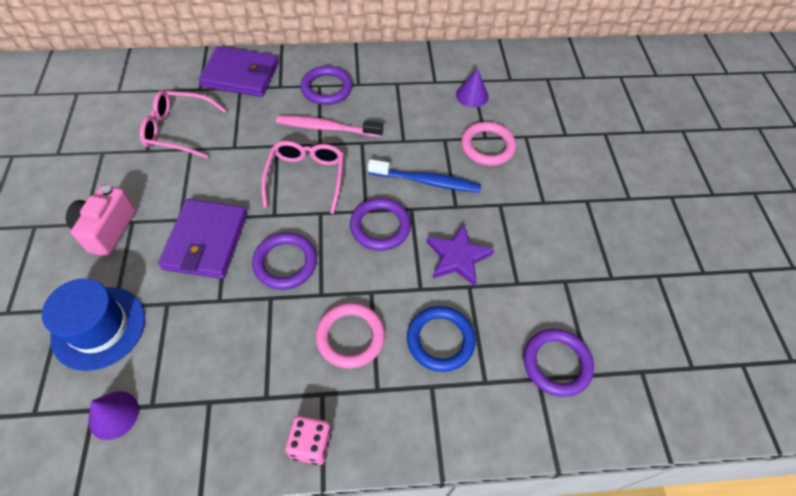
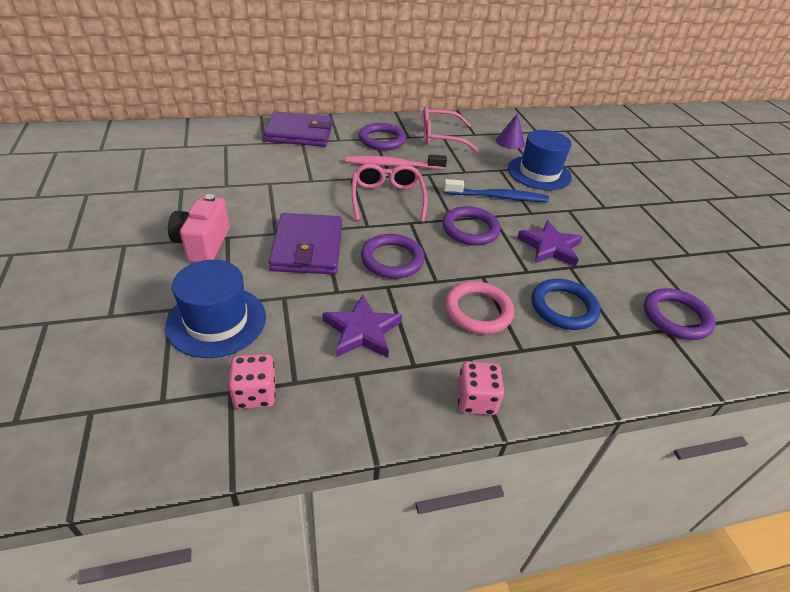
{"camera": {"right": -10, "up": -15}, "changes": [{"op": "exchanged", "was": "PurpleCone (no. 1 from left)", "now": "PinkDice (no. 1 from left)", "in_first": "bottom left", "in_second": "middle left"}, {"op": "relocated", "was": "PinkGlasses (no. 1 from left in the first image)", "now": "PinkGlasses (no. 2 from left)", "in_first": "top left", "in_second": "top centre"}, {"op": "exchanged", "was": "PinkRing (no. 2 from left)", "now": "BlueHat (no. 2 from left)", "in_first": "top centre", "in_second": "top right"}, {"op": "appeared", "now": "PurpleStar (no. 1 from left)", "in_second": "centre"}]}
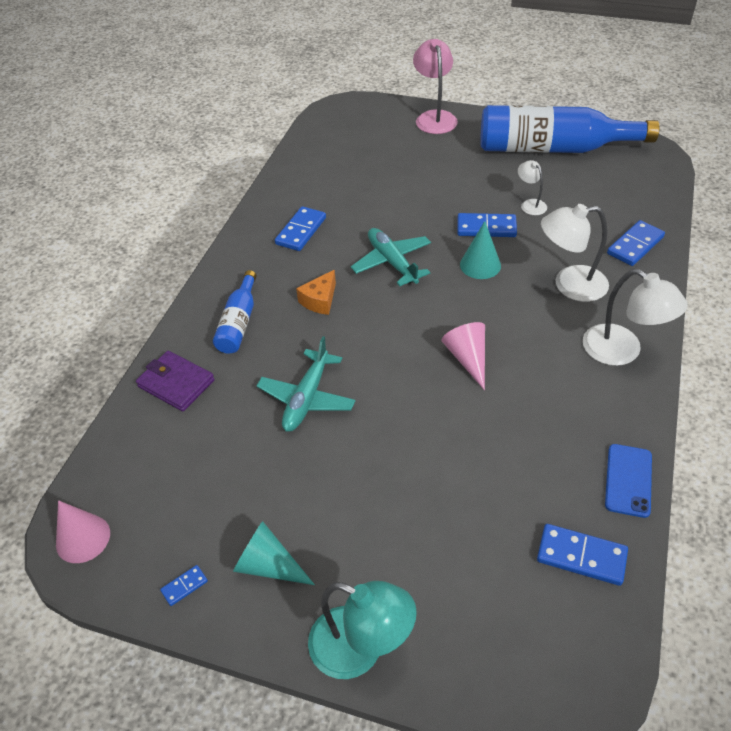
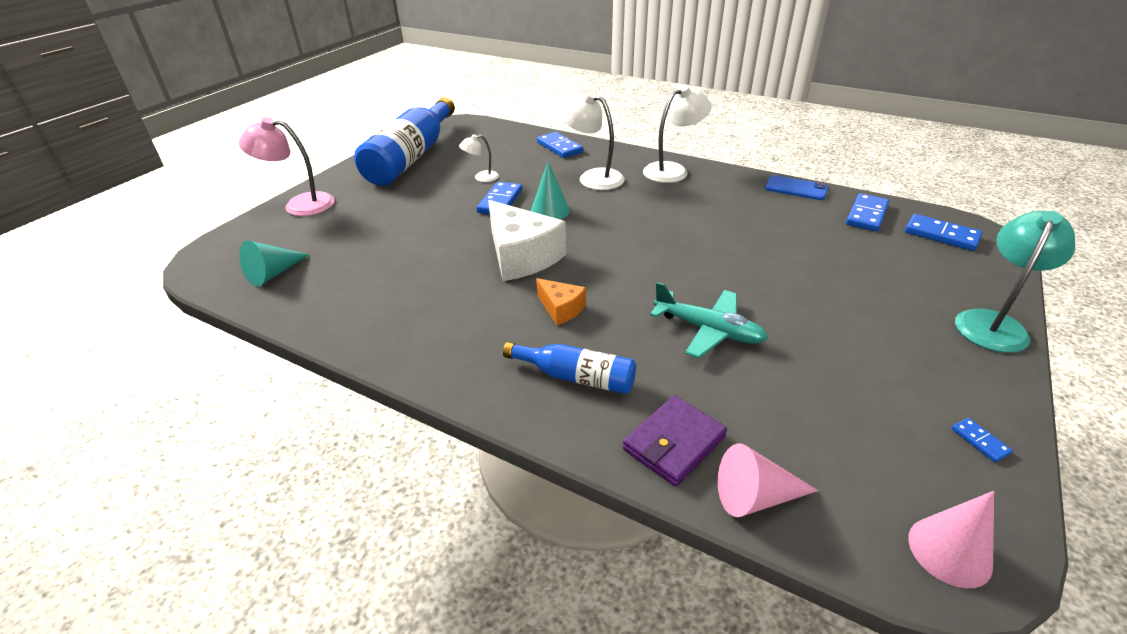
{"camera": {"right": -80, "up": -10}, "changes": [{"op": "relocated", "was": "TurquoiseCone (no. 1 from left)", "in_first": "bottom centre", "in_second": "middle left"}, {"op": "relocated", "was": "BlueDomino (no. 2 from left in the first image)", "now": "BlueDomino (no. 4 from left)", "in_first": "top centre", "in_second": "middle right"}, {"op": "exchanged", "was": "TurquoisePlane (no. 2 from left)", "now": "WhiteCheese", "in_first": "centre", "in_second": "centre"}, {"op": "relocated", "was": "PinkCone (no. 2 from left in the first image)", "now": "PinkCone (no. 1 from left)", "in_first": "centre", "in_second": "bottom right"}, {"op": "spun", "was": "WhiteLamp (no. 2 from left)", "in_first": "middle right", "in_second": "top centre", "clockwise": 120}]}
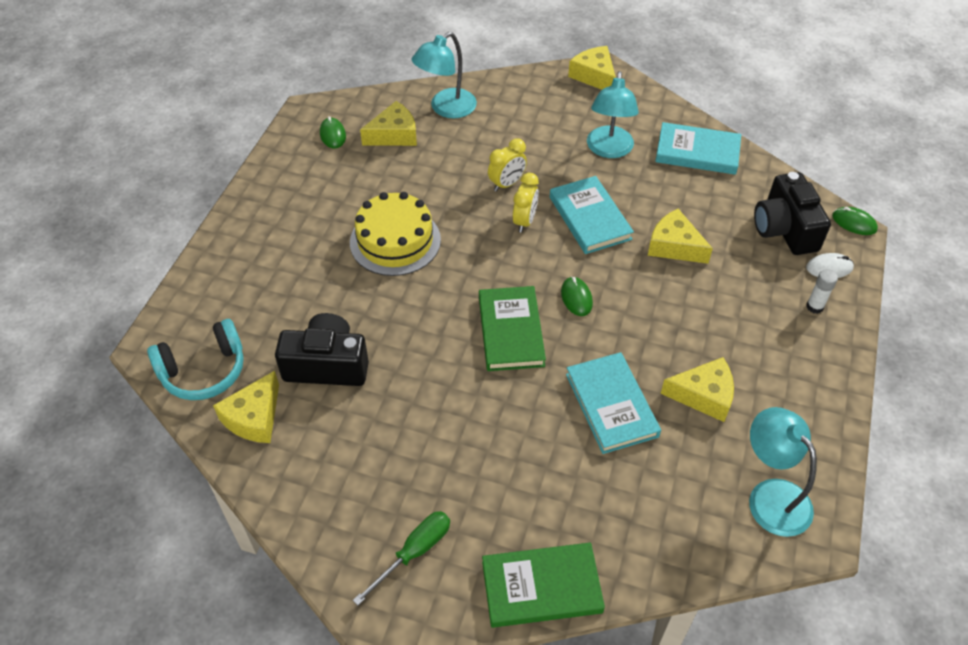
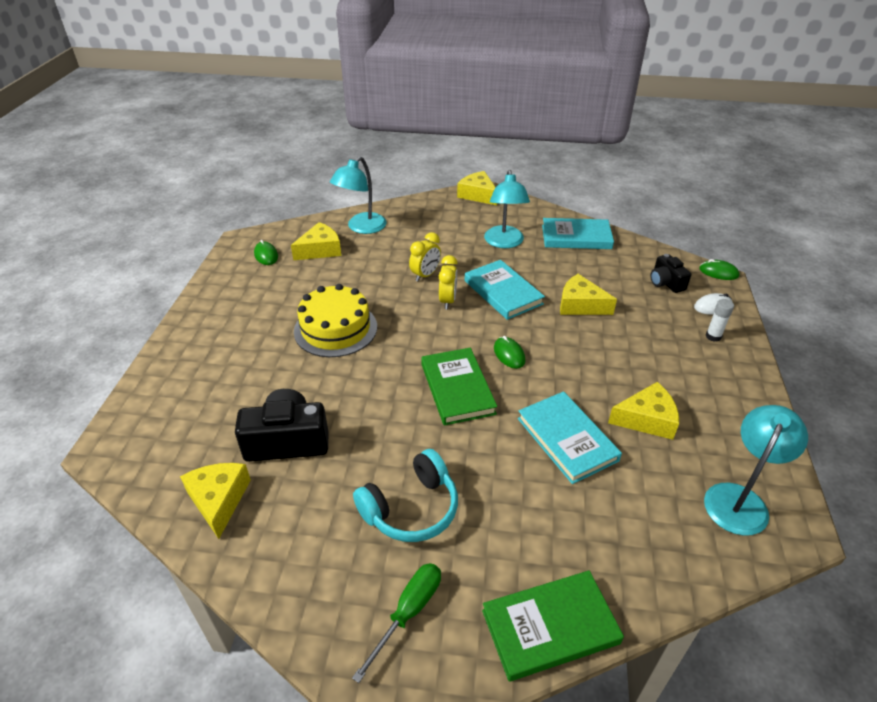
{"camera": {"right": -10, "up": -10}, "changes": [{"op": "relocated", "was": "TurquoiseHeadphones", "in_first": "middle left", "in_second": "bottom centre"}, {"op": "spun", "was": "YellowCheese (no. 1 from left)", "in_first": "middle left", "in_second": "bottom left", "clockwise": 150}, {"op": "spun", "was": "TurquoiseLamp (no. 3 from left)", "in_first": "bottom right", "in_second": "bottom right", "clockwise": 75}, {"op": "size", "was": "BlackCamera (no. 2 from left)", "in_first": "top right", "in_second": "middle right", "ratio": 0.6}]}
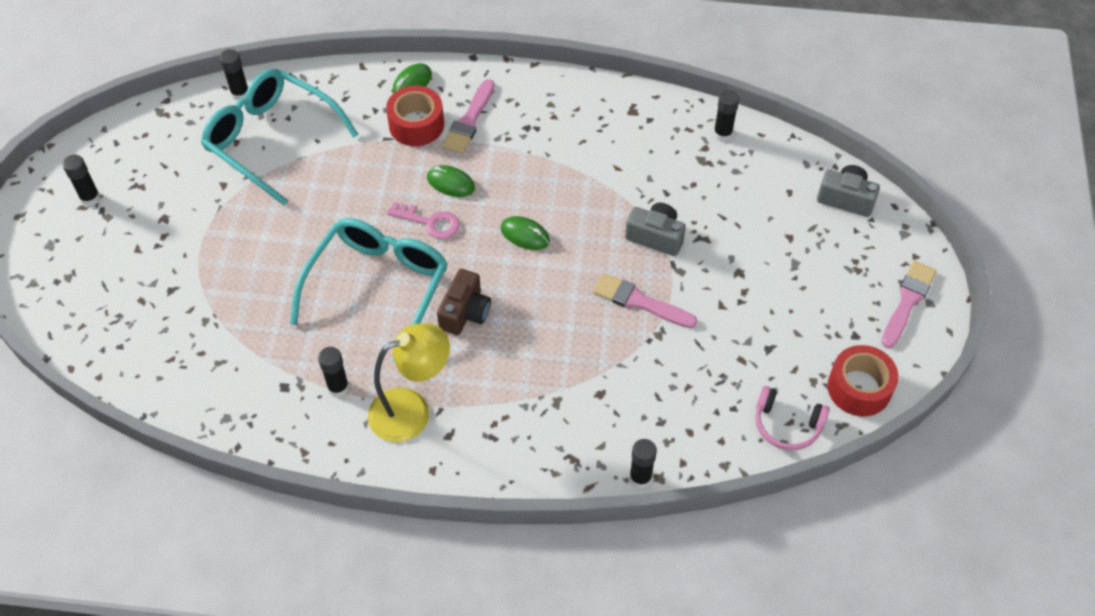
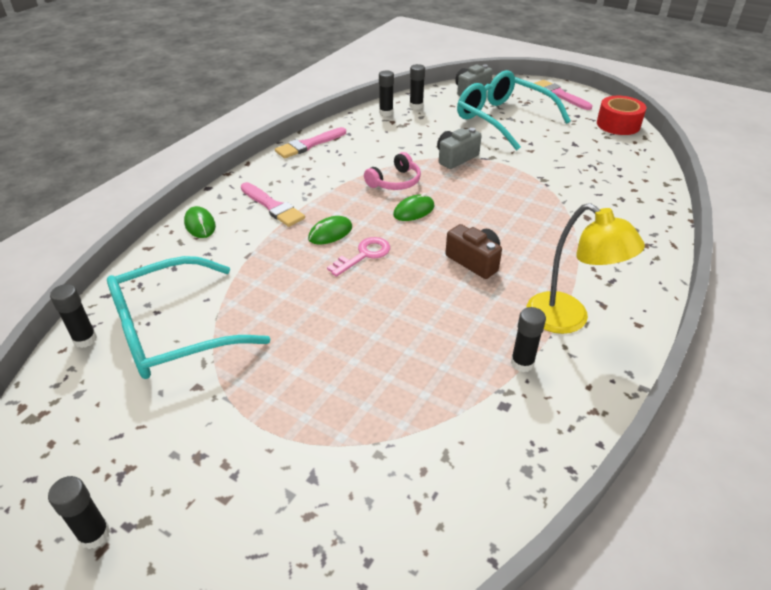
{"camera": {"right": -65, "up": -15}, "changes": [{"op": "relocated", "was": "TurquoiseGlasses (no. 2 from left)", "in_first": "centre", "in_second": "top right"}, {"op": "spun", "was": "YellowLamp", "in_first": "centre", "in_second": "middle right", "clockwise": 135}, {"op": "missing", "was": "RedTape (no. 1 from left)", "in_first": "top centre"}, {"op": "relocated", "was": "PinkBrush (no. 2 from left)", "in_first": "centre", "in_second": "top centre"}, {"op": "relocated", "was": "BlackGlueStick (no. 4 from left)", "in_first": "bottom centre", "in_second": "top centre"}, {"op": "relocated", "was": "PinkHeadphones", "in_first": "bottom right", "in_second": "top centre"}]}
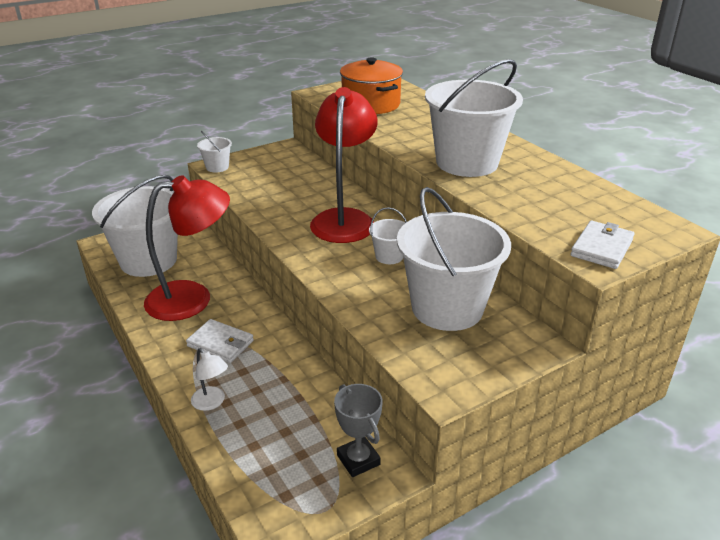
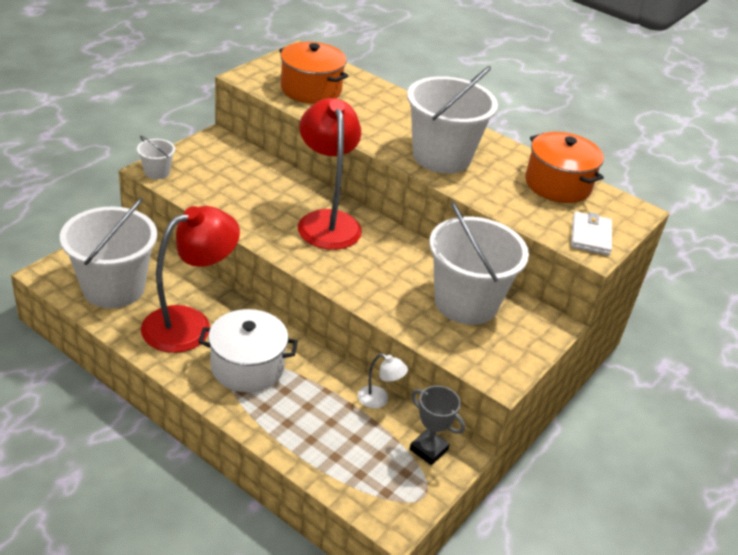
{"camera": {"right": -25, "up": 5}, "changes": [{"op": "exchanged", "was": "WhiteWallet (no. 1 from left)", "now": "WhitePot", "in_first": "middle left", "in_second": "centre"}, {"op": "relocated", "was": "WhiteLamp", "in_first": "bottom left", "in_second": "bottom centre"}, {"op": "missing", "was": "WhiteBucket (no. 3 from left)", "in_first": "centre"}, {"op": "appeared", "now": "OrangePot (no. 2 from left)", "in_second": "top right"}]}
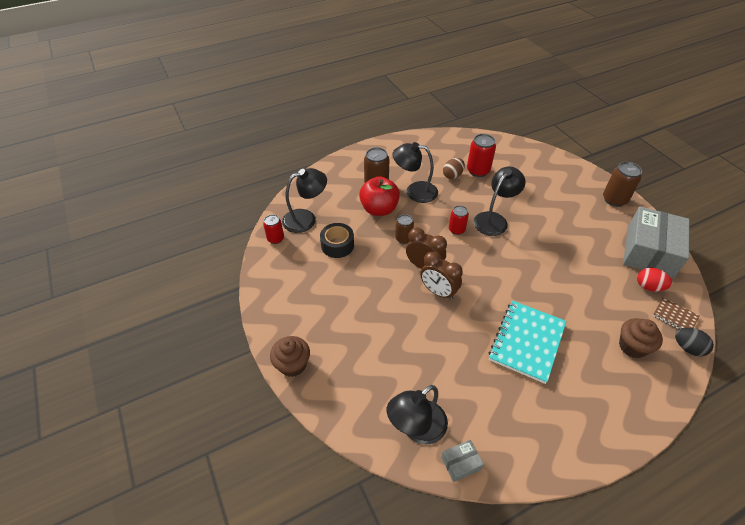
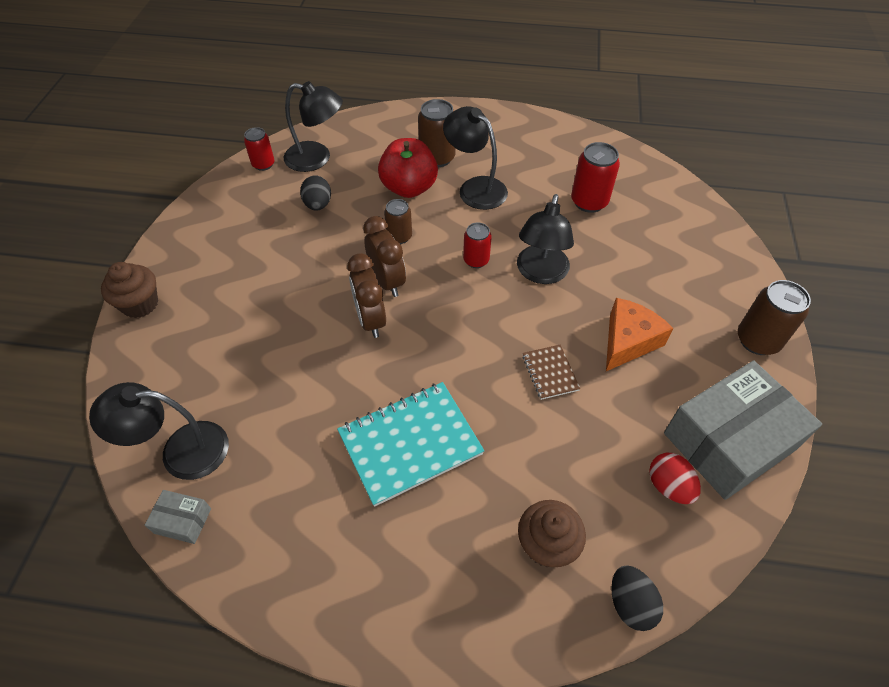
{"camera": {"right": 35, "up": 5}, "changes": [{"op": "exchanged", "was": "BlackTape", "now": "BlackEgg (no. 1 from left)", "in_first": "centre", "in_second": "top centre"}, {"op": "missing", "was": "BrownEgg", "in_first": "top centre"}, {"op": "spun", "was": "BlackLamp (no. 4 from left)", "in_first": "middle right", "in_second": "centre", "clockwise": 120}, {"op": "relocated", "was": "BrownNotebook", "in_first": "middle right", "in_second": "centre"}, {"op": "appeared", "now": "OrangeCheese", "in_second": "middle right"}]}
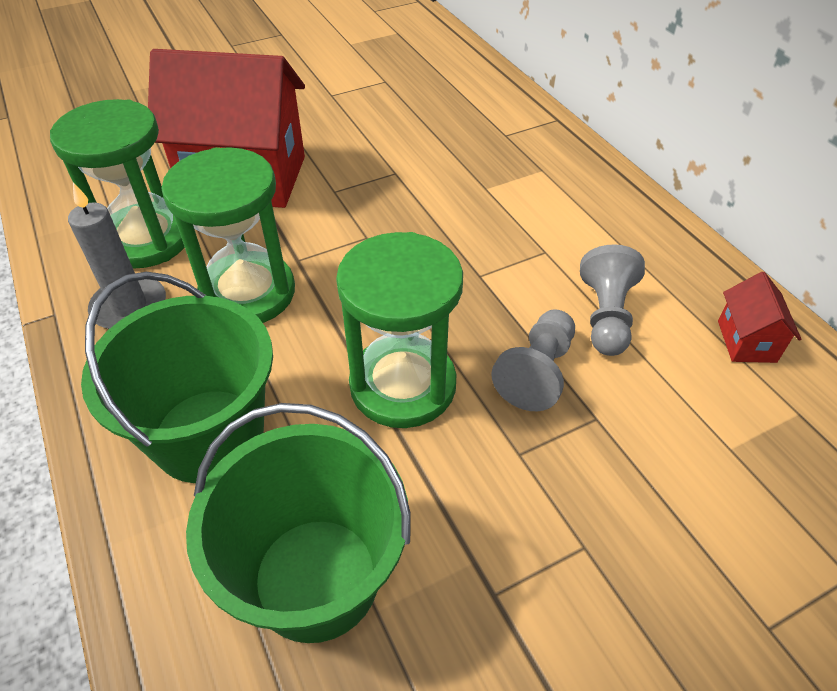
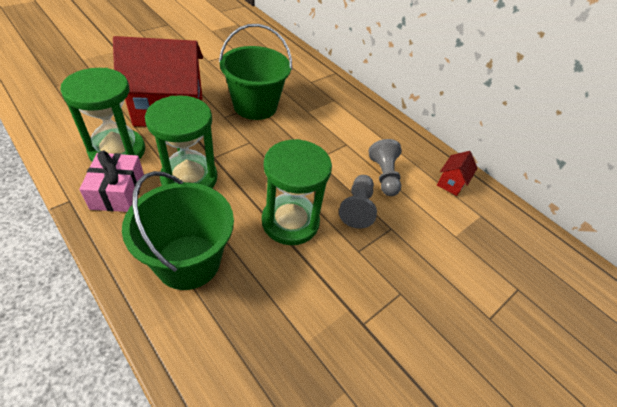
{"camera": {"right": -20, "up": 0}, "changes": [{"op": "exchanged", "was": "GreyCandle", "now": "PinkGift", "in_first": "middle left", "in_second": "middle left"}, {"op": "relocated", "was": "GreenBucket (no. 2 from left)", "in_first": "bottom centre", "in_second": "top centre"}, {"op": "spun", "was": "RedHouse (no. 2 from left)", "in_first": "middle right", "in_second": "middle right", "clockwise": 45}]}
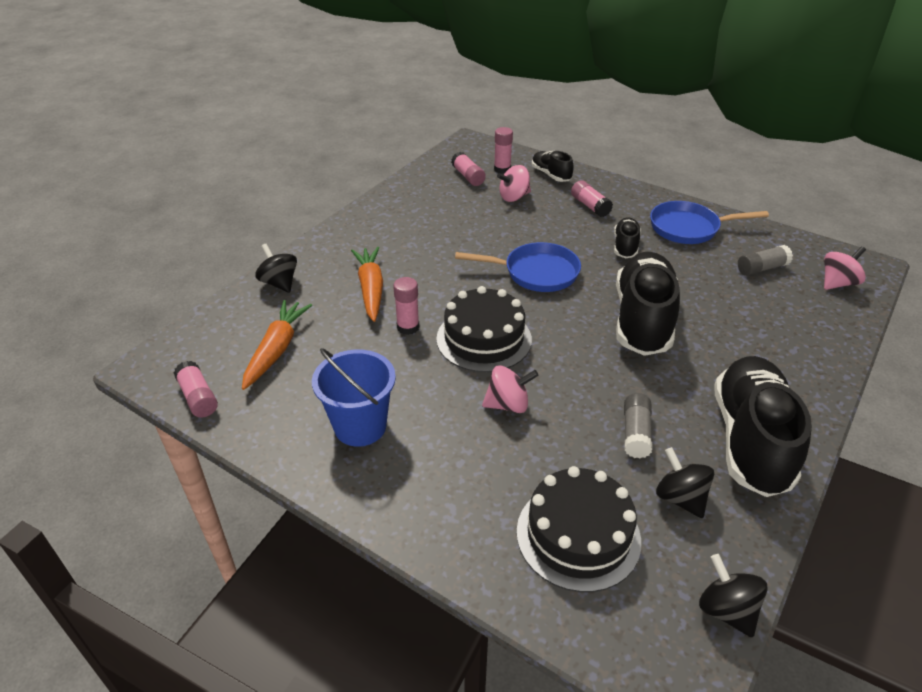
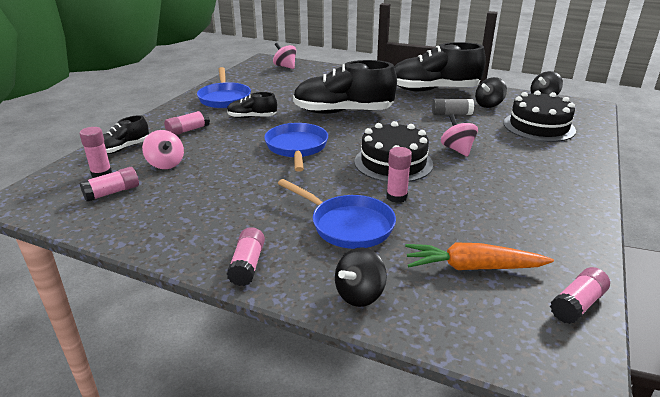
{"camera": {"right": -100, "up": -10}, "changes": [{"op": "missing", "was": "BlueBucket", "in_first": "centre"}, {"op": "exchanged", "was": "OrangeCarrot (no. 2 from left)", "now": "BluePan (no. 3 from left)", "in_first": "centre", "in_second": "centre"}, {"op": "missing", "was": "GreyGlueStick (no. 2 from left)", "in_first": "middle right"}, {"op": "appeared", "now": "PinkGlueStick (no. 4 from left)", "in_second": "centre"}]}
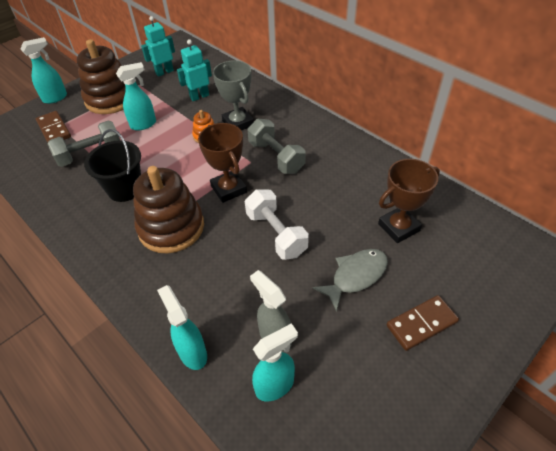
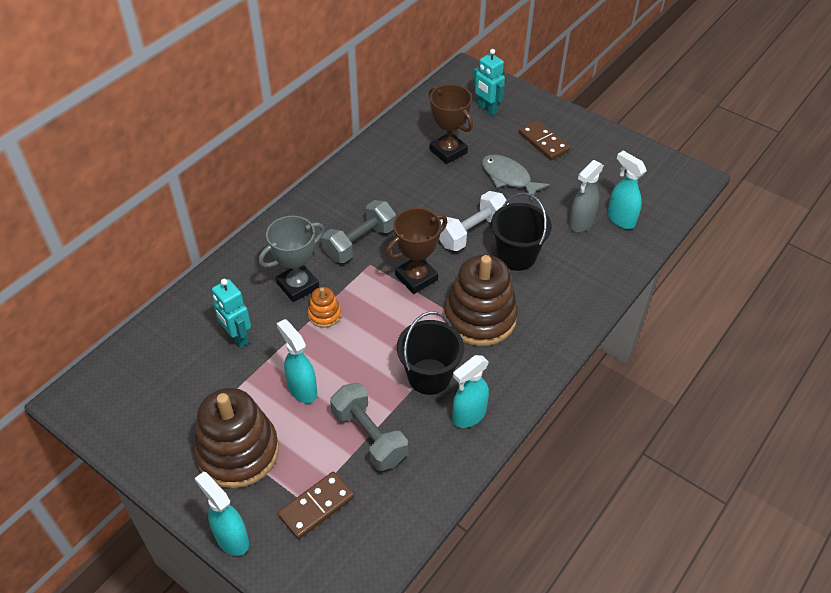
{"camera": {"right": -100, "up": 0}, "changes": [{"op": "relocated", "was": "TurquoiseRobot (no. 1 from left in the first image)", "now": "TurquoiseRobot (no. 2 from left)", "in_first": "top left", "in_second": "top centre"}, {"op": "relocated", "was": "TurquoiseSprayBottle (no. 3 from left)", "in_first": "bottom left", "in_second": "centre"}, {"op": "appeared", "now": "BlackBucket (no. 2 from left)", "in_second": "centre"}]}
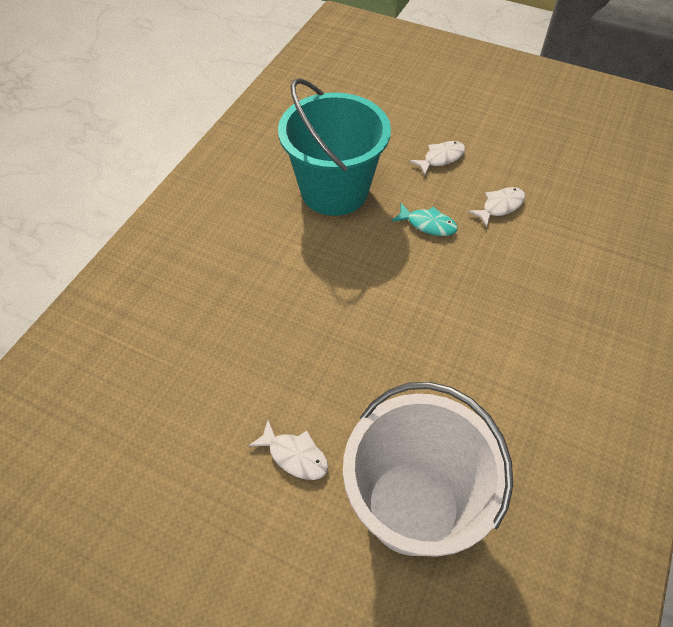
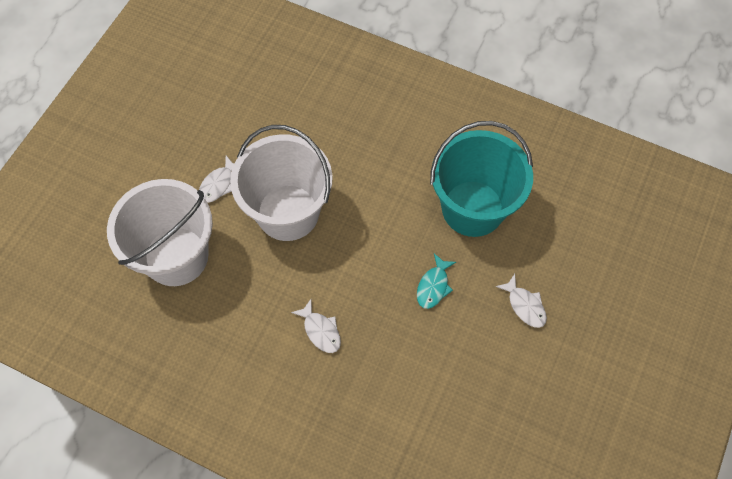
{"camera": {"right": 90, "up": 10}, "changes": [{"op": "relocated", "was": "WhiteFish (no. 3 from left in the first image)", "now": "WhiteFish (no. 2 from left)", "in_first": "top right", "in_second": "bottom centre"}, {"op": "appeared", "now": "WhiteBucket (no. 2 from left)", "in_second": "centre"}]}
